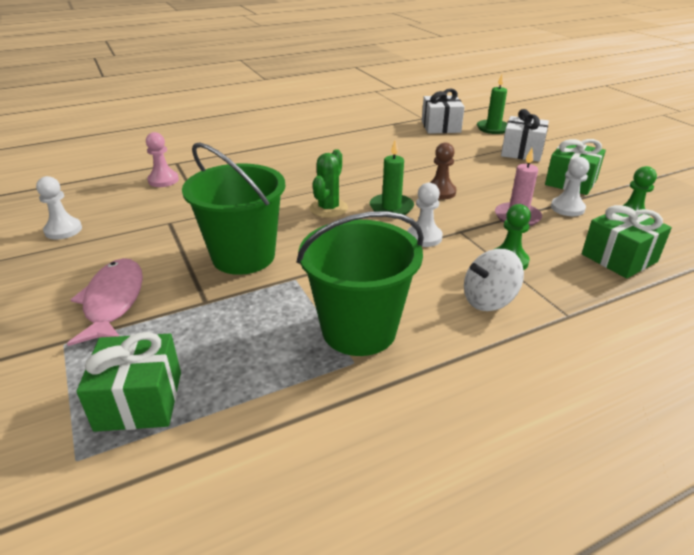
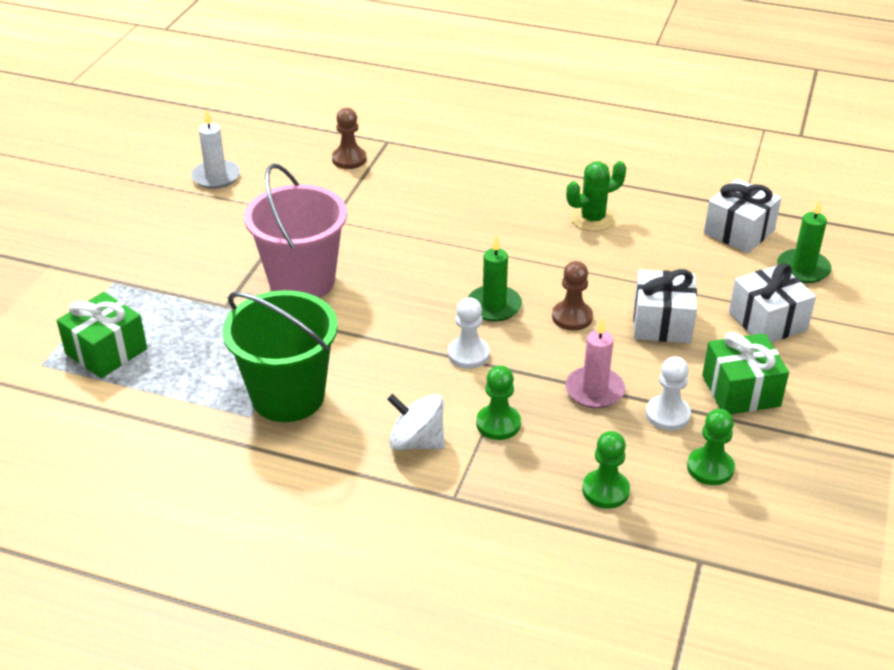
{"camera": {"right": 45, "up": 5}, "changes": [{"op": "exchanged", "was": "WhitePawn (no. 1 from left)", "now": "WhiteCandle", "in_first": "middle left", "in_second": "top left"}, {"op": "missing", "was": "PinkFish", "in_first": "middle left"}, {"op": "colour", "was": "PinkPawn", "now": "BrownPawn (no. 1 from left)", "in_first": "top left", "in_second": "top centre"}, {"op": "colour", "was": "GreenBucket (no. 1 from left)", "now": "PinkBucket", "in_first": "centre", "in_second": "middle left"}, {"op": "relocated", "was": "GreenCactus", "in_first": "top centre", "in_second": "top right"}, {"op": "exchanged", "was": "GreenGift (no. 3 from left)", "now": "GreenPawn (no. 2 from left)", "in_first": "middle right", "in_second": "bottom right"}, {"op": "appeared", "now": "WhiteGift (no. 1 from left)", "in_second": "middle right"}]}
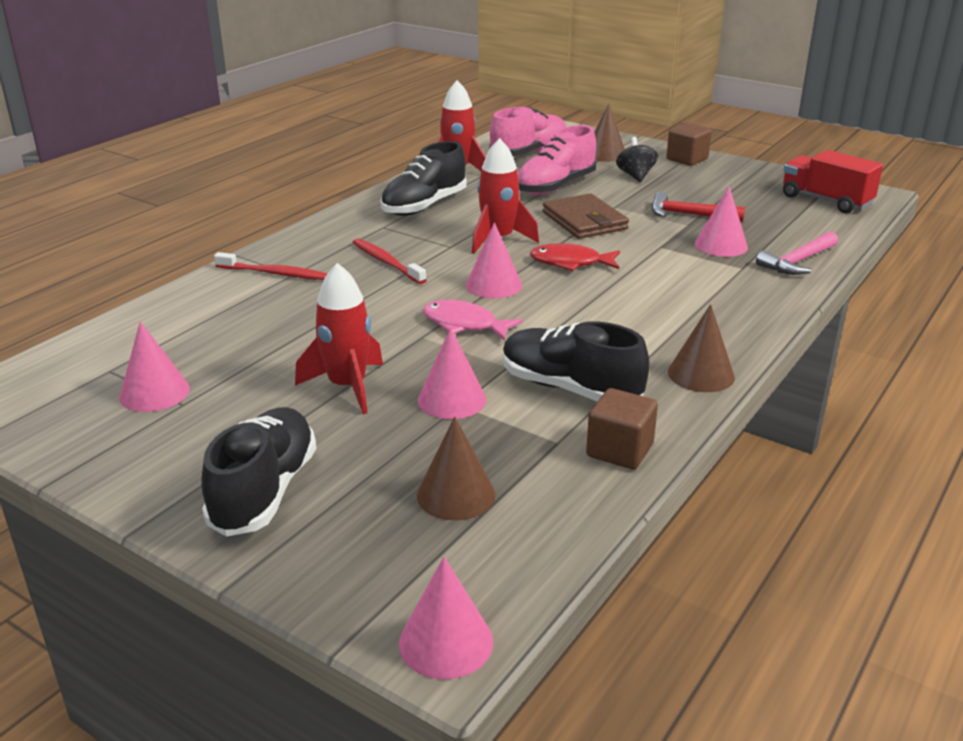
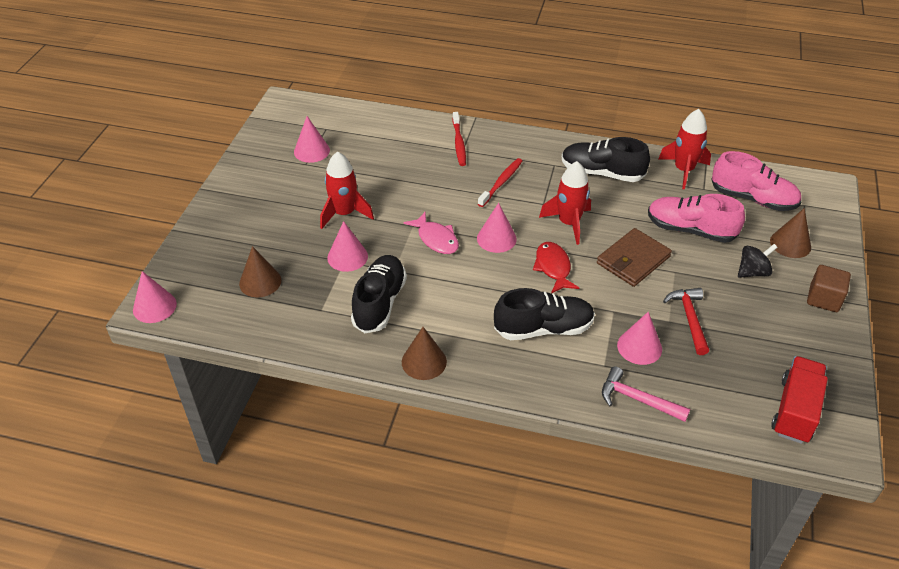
{"camera": {"right": 70, "up": 15}, "changes": [{"op": "relocated", "was": "BlackShoe (no. 1 from left in the first image)", "now": "BlackShoe (no. 2 from left)", "in_first": "middle left", "in_second": "centre"}, {"op": "spun", "was": "PinkFish", "in_first": "centre", "in_second": "centre", "clockwise": 135}, {"op": "missing", "was": "BrownCube (no. 1 from left)", "in_first": "centre"}]}
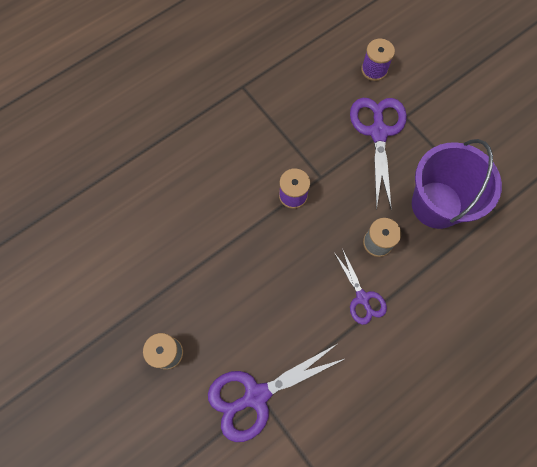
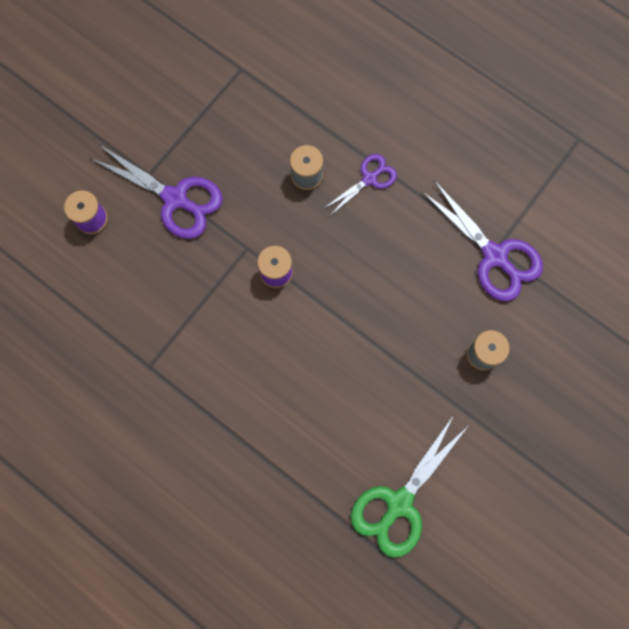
{"camera": {"right": -105, "up": 5}, "changes": [{"op": "spun", "was": "PurpleScissors (no. 3 from left in the first image)", "in_first": "top right", "in_second": "top left", "clockwise": -135}, {"op": "missing", "was": "PurpleBucket", "in_first": "middle right"}, {"op": "appeared", "now": "GreenScissors", "in_second": "bottom centre"}]}
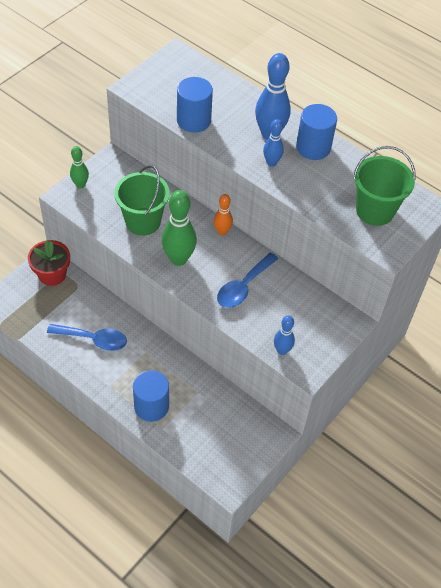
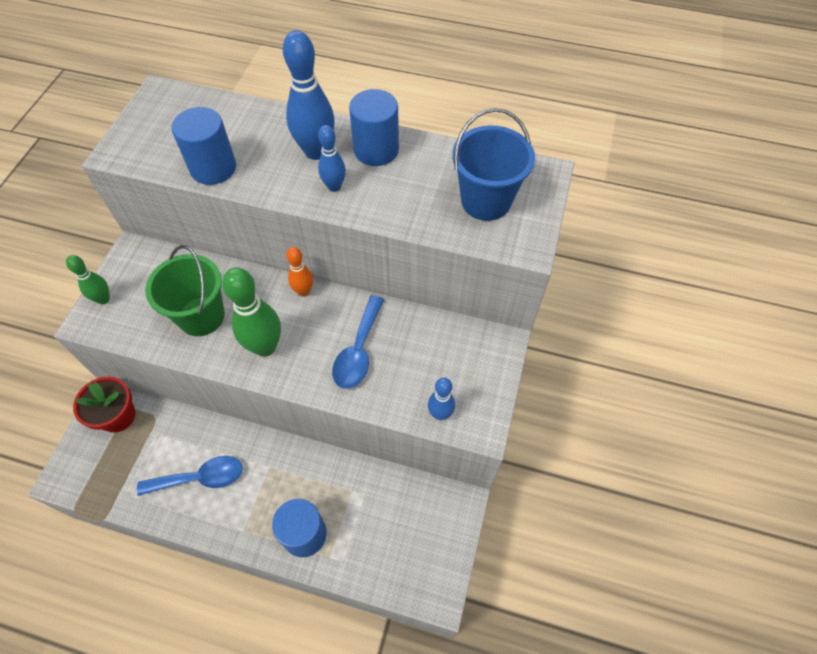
{"camera": {"right": -20, "up": 5}, "changes": [{"op": "colour", "was": "GreenBucket (no. 2 from left)", "now": "BlueBucket", "in_first": "top right", "in_second": "top centre"}]}
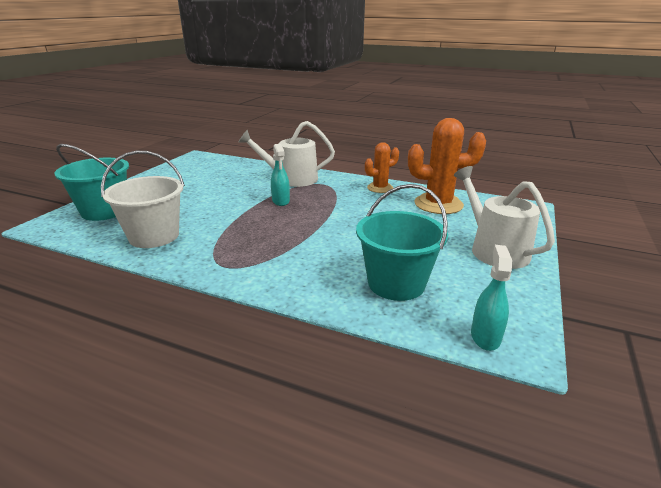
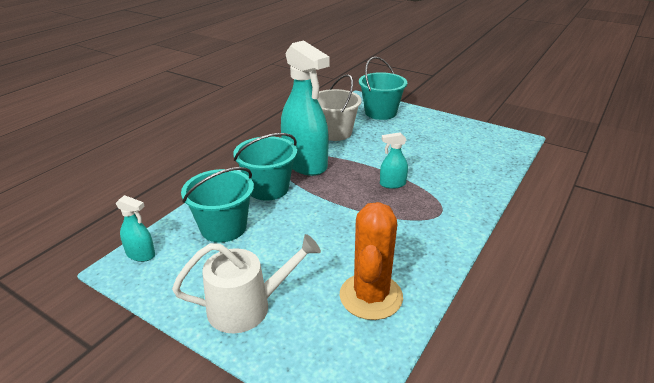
{"camera": {"right": 100, "up": 5}, "changes": [{"op": "missing", "was": "WhiteWateringCan (no. 1 from left)", "in_first": "top centre"}, {"op": "missing", "was": "OrangeCactus (no. 1 from left)", "in_first": "centre"}, {"op": "appeared", "now": "TurquoiseBucket (no. 2 from left)", "in_second": "centre"}, {"op": "appeared", "now": "TurquoiseSprayBottle (no. 2 from left)", "in_second": "top centre"}]}
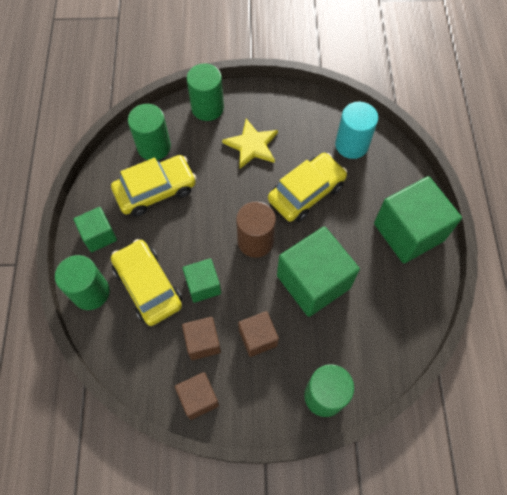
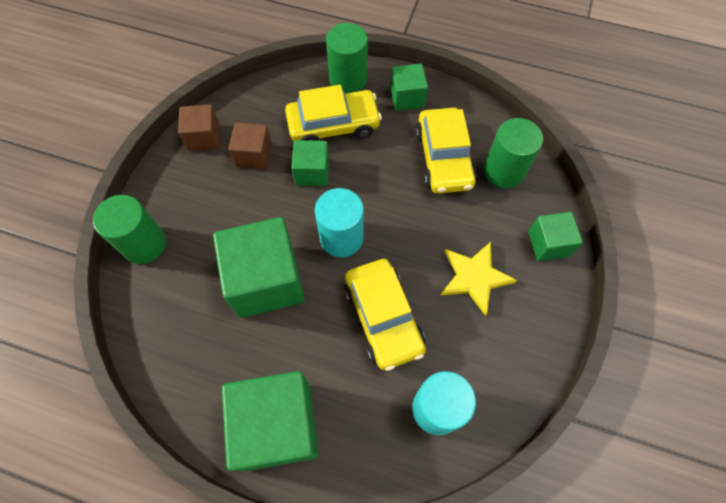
{"camera": {"right": 110, "up": 0}, "changes": [{"op": "exchanged", "was": "GreenCylinder (no. 3 from left)", "now": "GreenCube (no. 5 from left)", "in_first": "top centre", "in_second": "middle right"}, {"op": "colour", "was": "BrownCylinder", "now": "TurquoiseCylinder (no. 1 from left)", "in_first": "centre", "in_second": "centre"}, {"op": "missing", "was": "BrownCube (no. 3 from left)", "in_first": "bottom centre"}]}
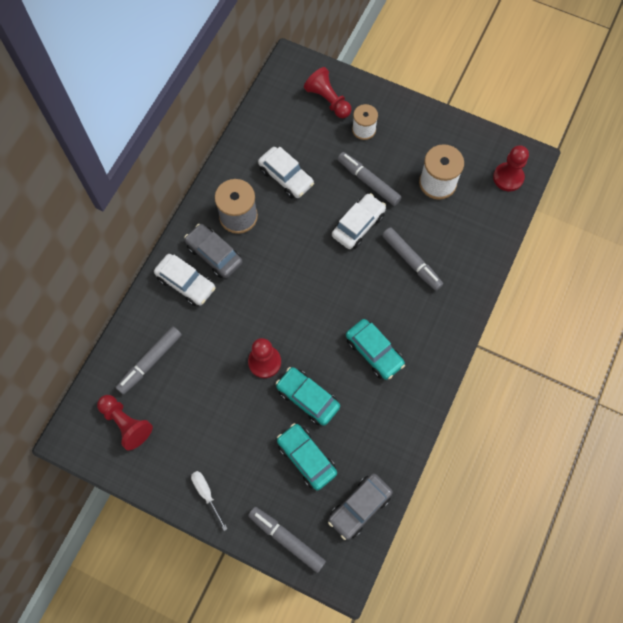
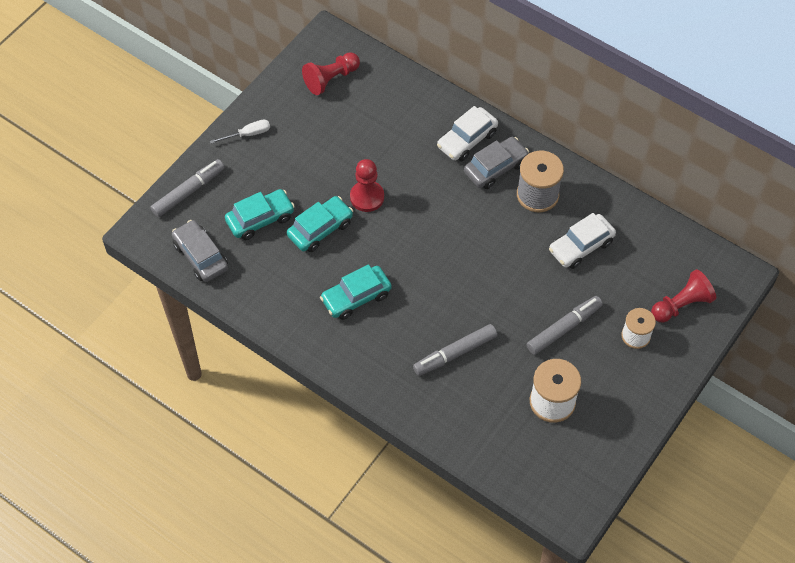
{"camera": {"right": 100, "up": -10}, "changes": [{"op": "missing", "was": "GreyMarker (no. 1 from left)", "in_first": "middle left"}, {"op": "missing", "was": "WhiteCar (no. 3 from left)", "in_first": "centre"}, {"op": "missing", "was": "RedPawn (no. 4 from left)", "in_first": "top right"}]}
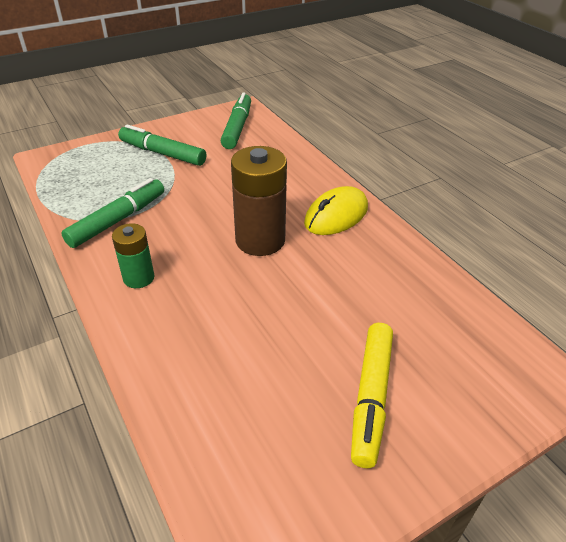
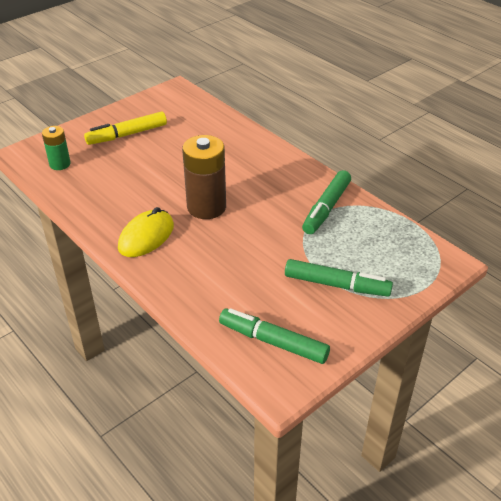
{"camera": {"right": 170, "up": 0}, "changes": [{"op": "relocated", "was": "GreenBattery", "in_first": "middle left", "in_second": "top left"}, {"op": "spun", "was": "GreenMarker (no. 3 from left in the first image)", "in_first": "top centre", "in_second": "bottom centre", "clockwise": 120}, {"op": "spun", "was": "YellowMarker", "in_first": "bottom centre", "in_second": "top left", "clockwise": -120}]}
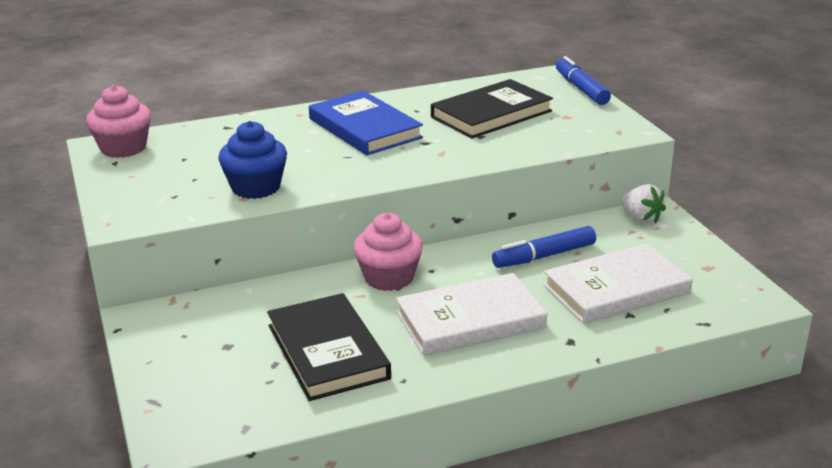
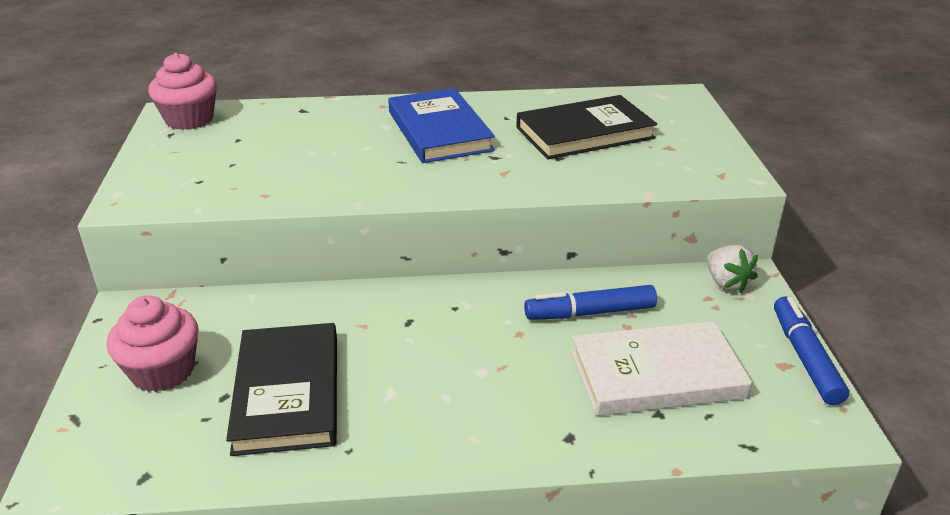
{"camera": {"right": 15, "up": 5}, "changes": [{"op": "missing", "was": "BlueCupcake", "in_first": "middle left"}, {"op": "relocated", "was": "PinkCupcake (no. 2 from left in the first image)", "now": "PinkCupcake (no. 1 from left)", "in_first": "centre", "in_second": "middle left"}, {"op": "missing", "was": "WhiteBook (no. 1 from left)", "in_first": "bottom centre"}, {"op": "relocated", "was": "BlueMarker (no. 2 from left)", "in_first": "top right", "in_second": "bottom right"}]}
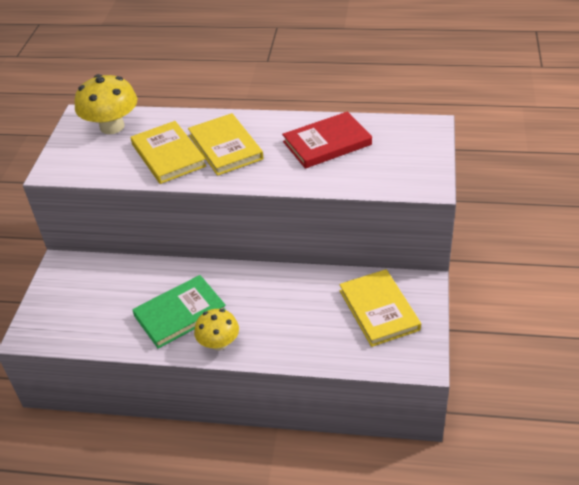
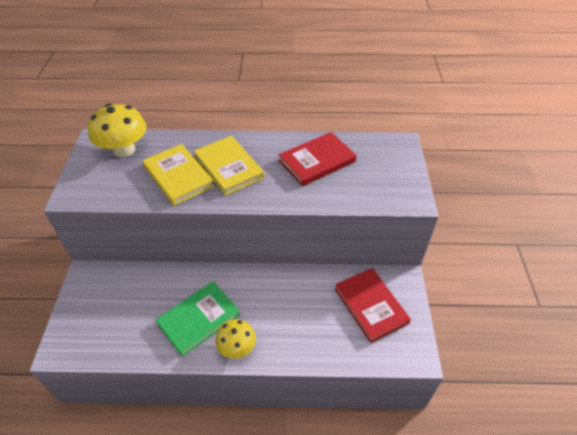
{"camera": {"right": -10, "up": 5}, "changes": [{"op": "colour", "was": "YellowBook (no. 3 from left)", "now": "RedBook (no. 2 from left)", "in_first": "centre", "in_second": "bottom centre"}]}
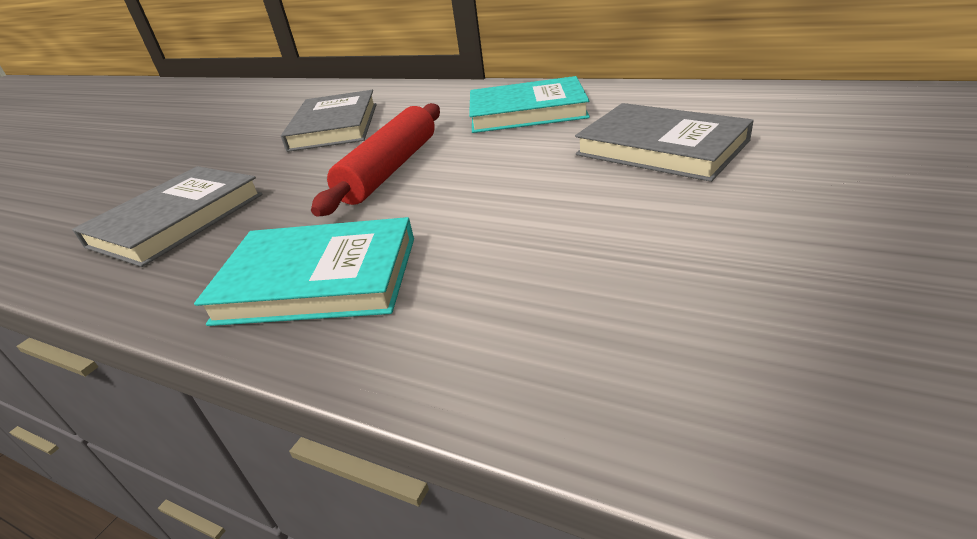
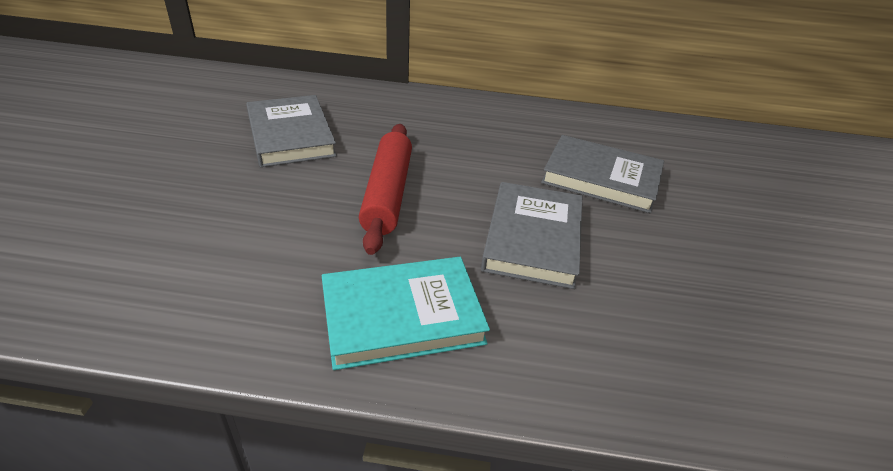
{"camera": {"right": -25, "up": 5}, "changes": [{"op": "relocated", "was": "GreyBook (no. 1 from left in the first image)", "now": "GreyBook (no. 2 from left)", "in_first": "middle left", "in_second": "centre"}, {"op": "missing", "was": "TurquoiseBook (no. 2 from left)", "in_first": "top centre"}]}
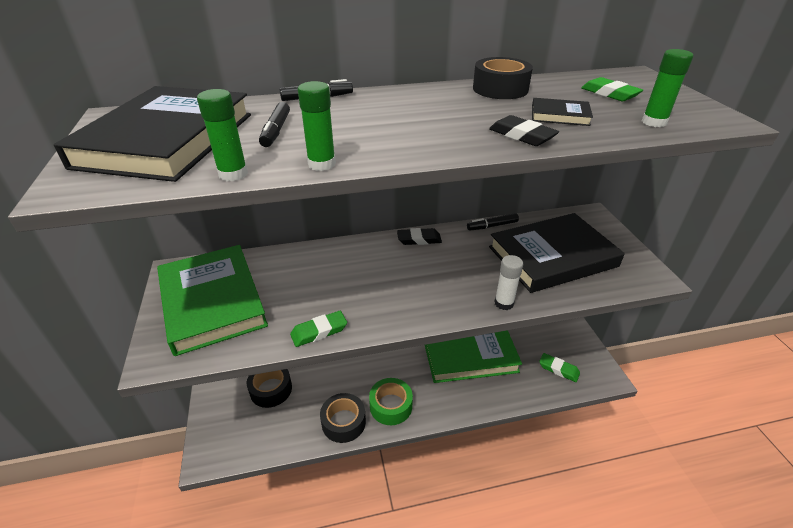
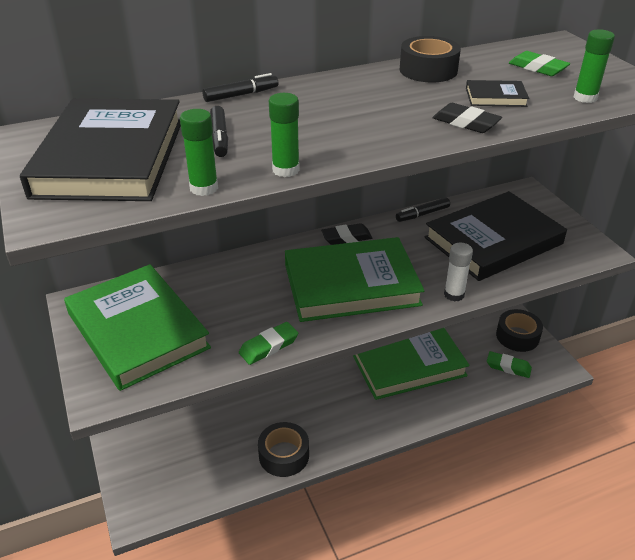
{"camera": {"right": -10, "up": 0}, "changes": [{"op": "relocated", "was": "BlackTape (no. 1 from left in the first image)", "now": "BlackTape (no. 3 from left)", "in_first": "bottom centre", "in_second": "middle right"}, {"op": "missing", "was": "GreenTape", "in_first": "bottom centre"}, {"op": "appeared", "now": "GreenBook (no. 2 from left)", "in_second": "centre"}]}
